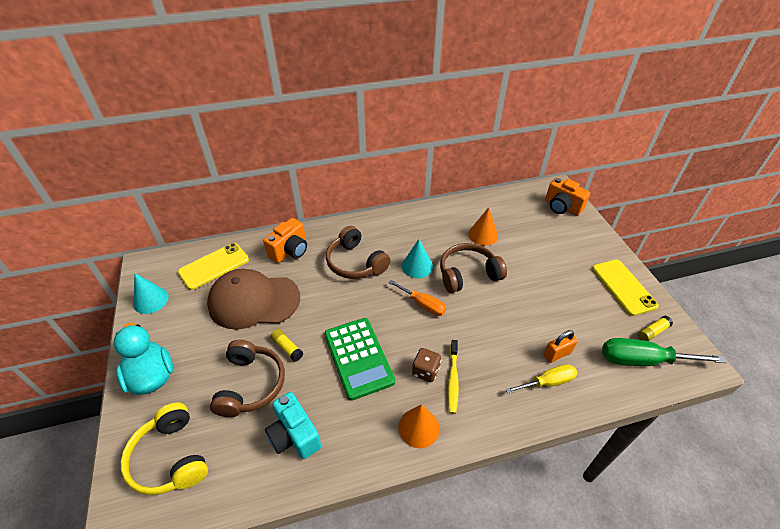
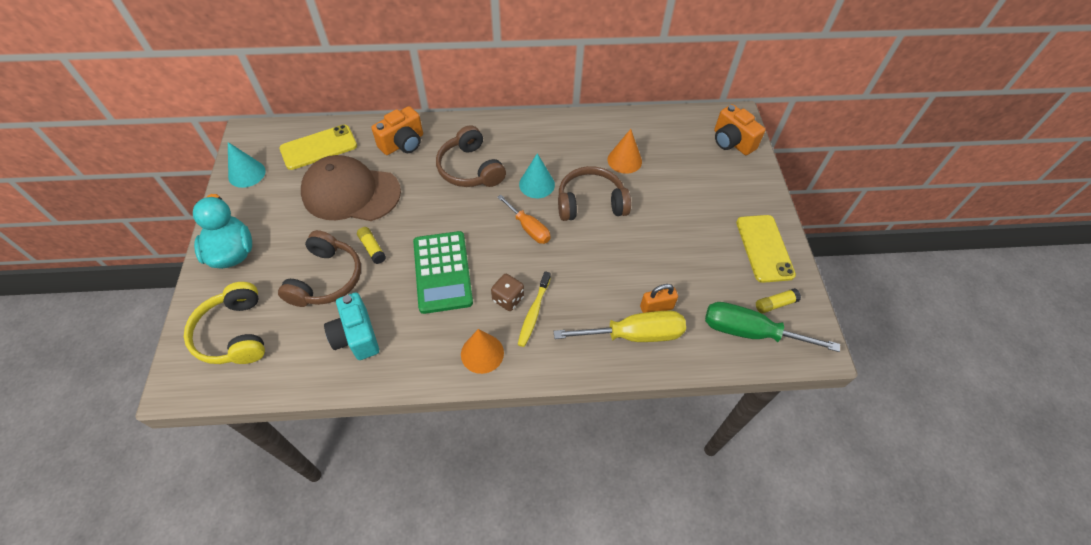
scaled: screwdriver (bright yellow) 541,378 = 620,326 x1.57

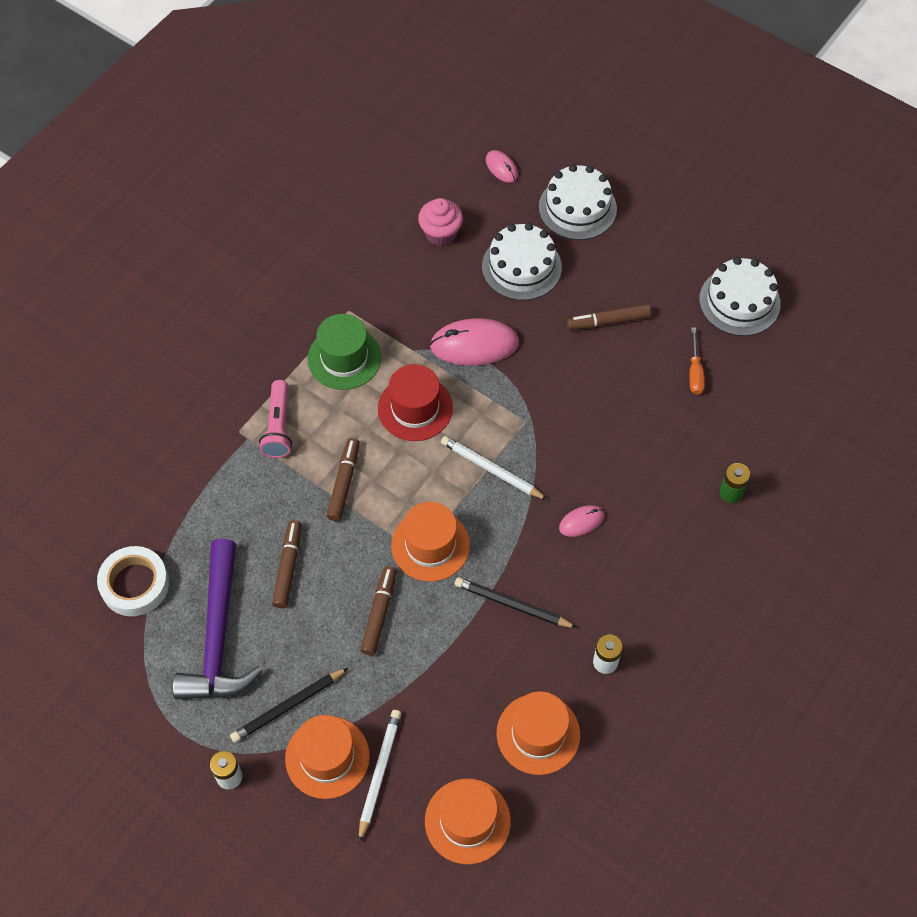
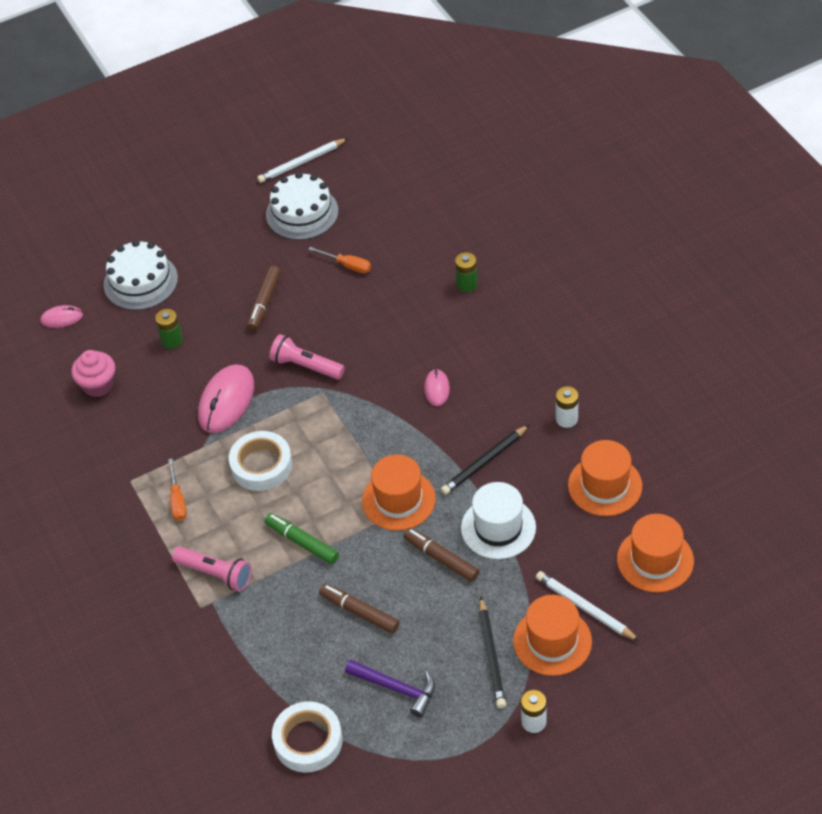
new: pocket torch (pink) 307,356; tall hat (white) 498,520
shifted: pencil (white) 494,468 to 302,160
swapped: tall hat (green) 344,352 to screwdriver (bright orange) 177,489; tall hat (scarlet) 415,402 to sticky tape (white) 260,461; gateau (white) 522,261 to AA battery (green) 169,329
repainted: marker pen (brown) 343,479 to marker pen (green) 302,538
scaled: claw hammer (royal purple) 217,619 = 390,688 x0.57

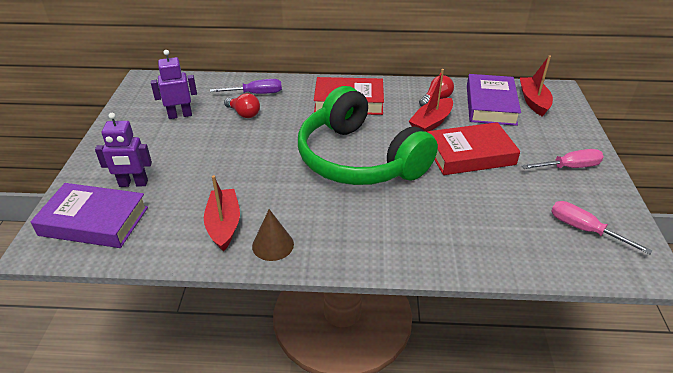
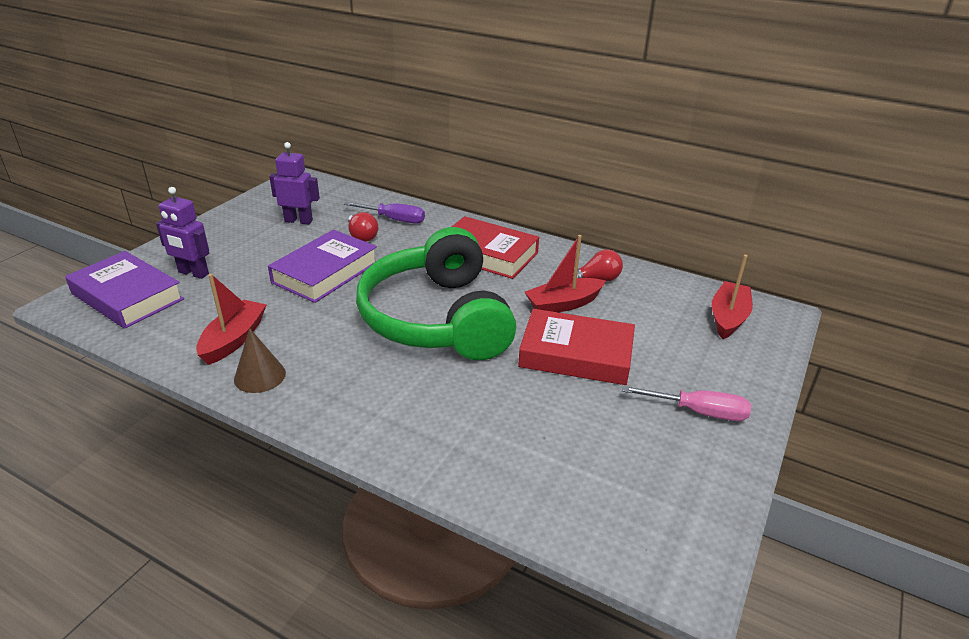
gone: screwdriver (pink) 602,228
shifted: hardcover (royal purple) 494,100 to 322,266

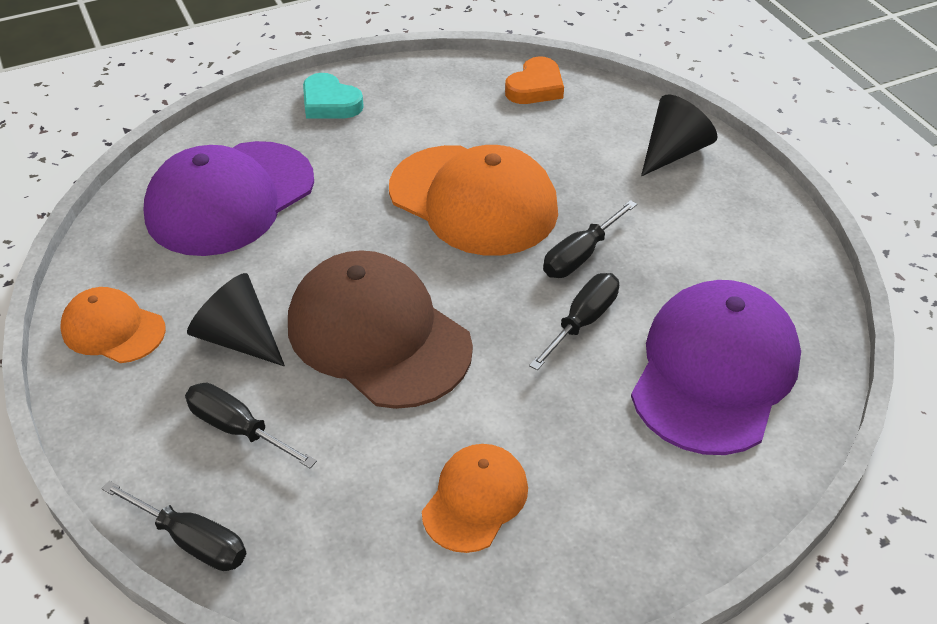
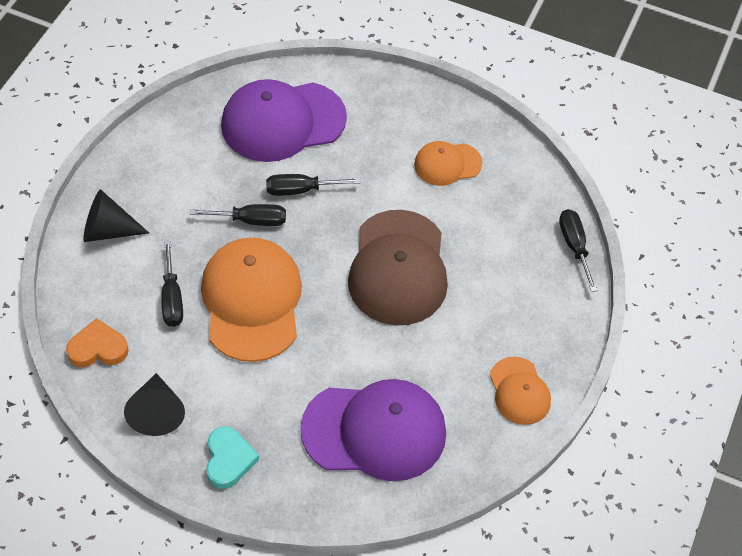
shifted: screwdriver (jet-black) 251,425 to 172,283; cone (jet-black) 236,320 to 154,404

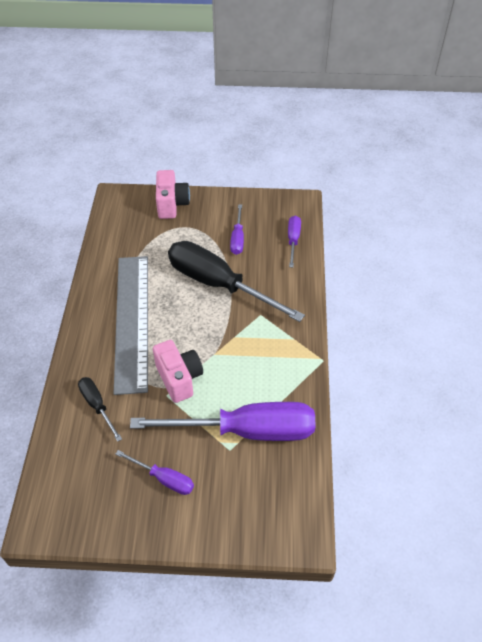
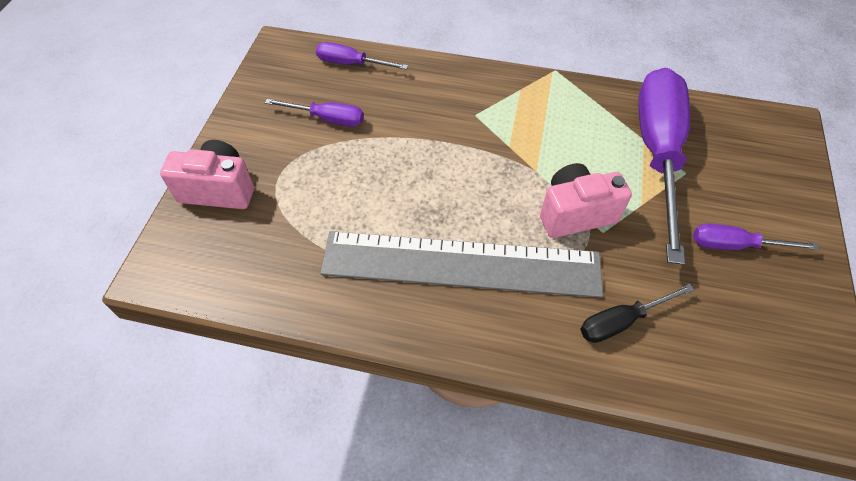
gone: screwdriver (jet-black) 236,281
rotated: screwdriver (royal purple) 155,472 = 756,236 120 degrees counterclockwise

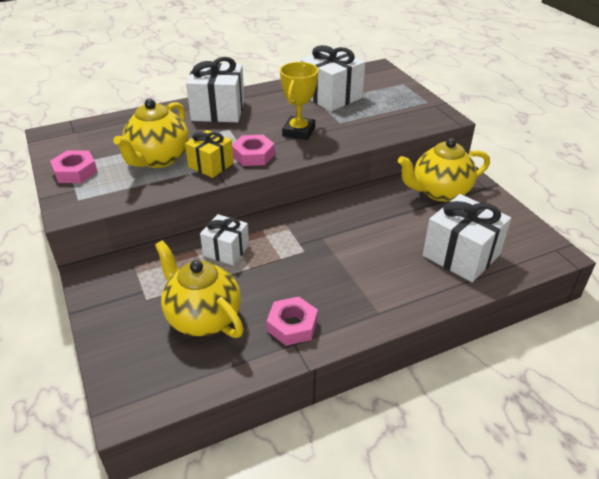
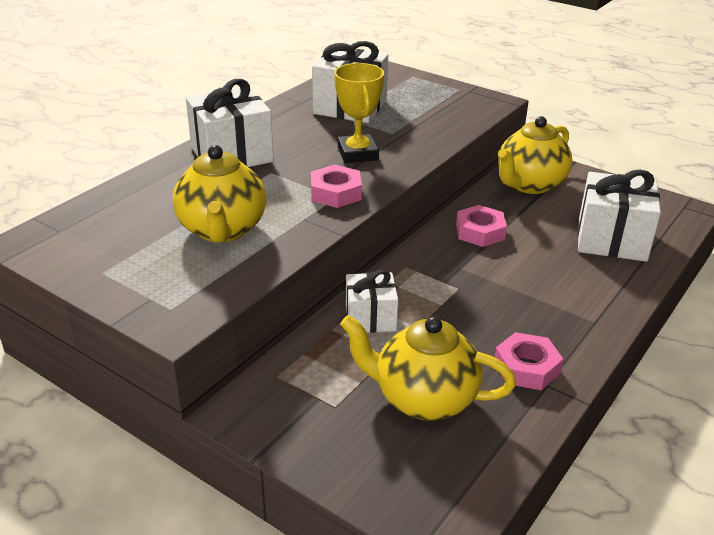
gone: present (bright yellow) 209,154
shifted: hex nut (pink) 74,166 to 481,226

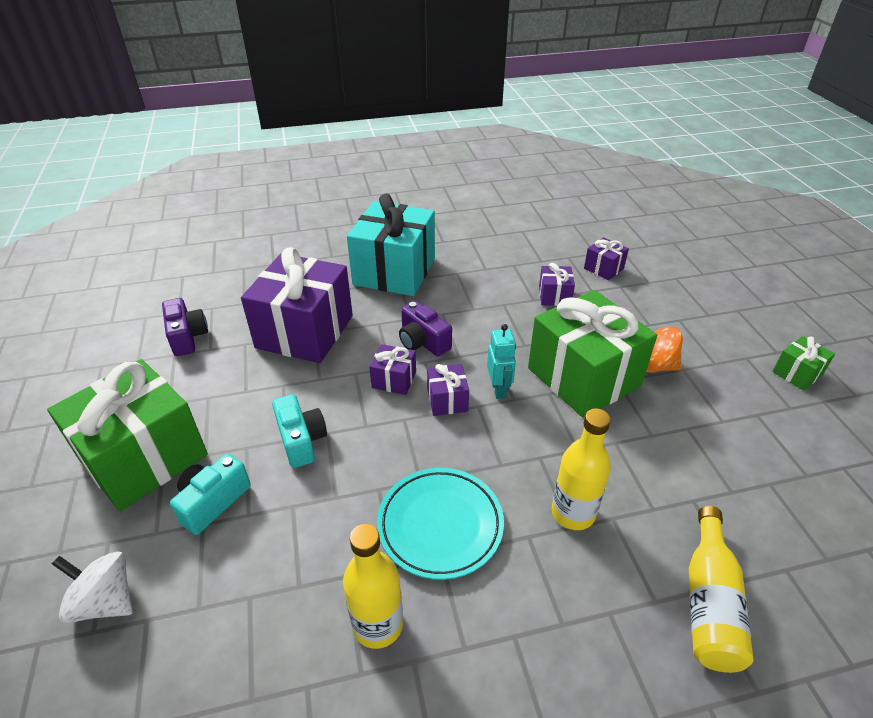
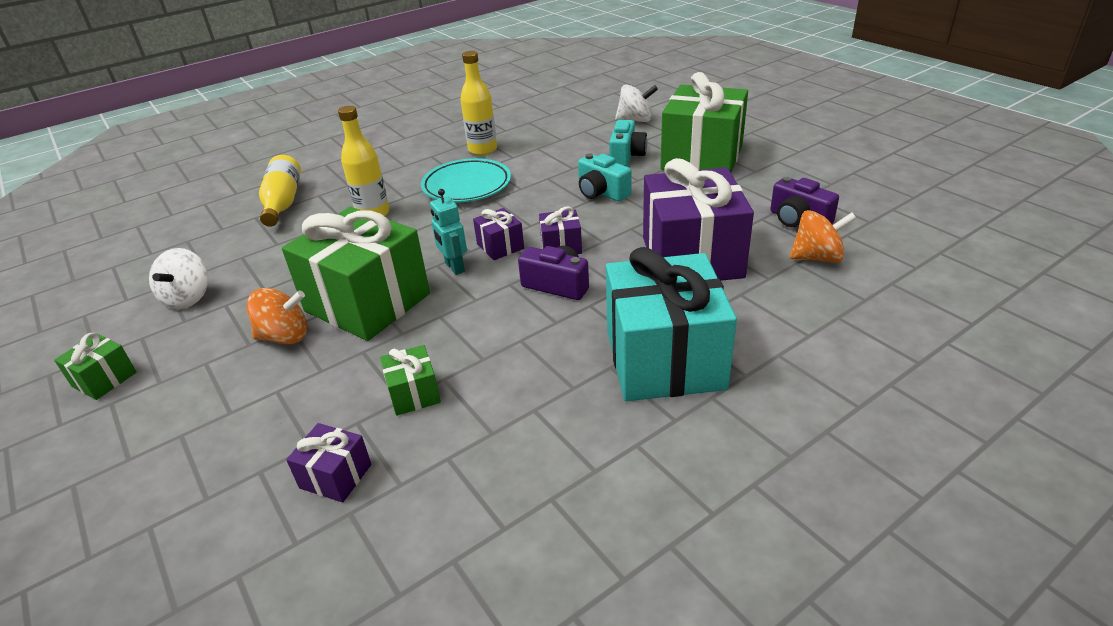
new: whirligig (white) 178,278; whirligig (bright orange) 823,236
repainted: present (royal purple) 557,284 to present (green) 410,380

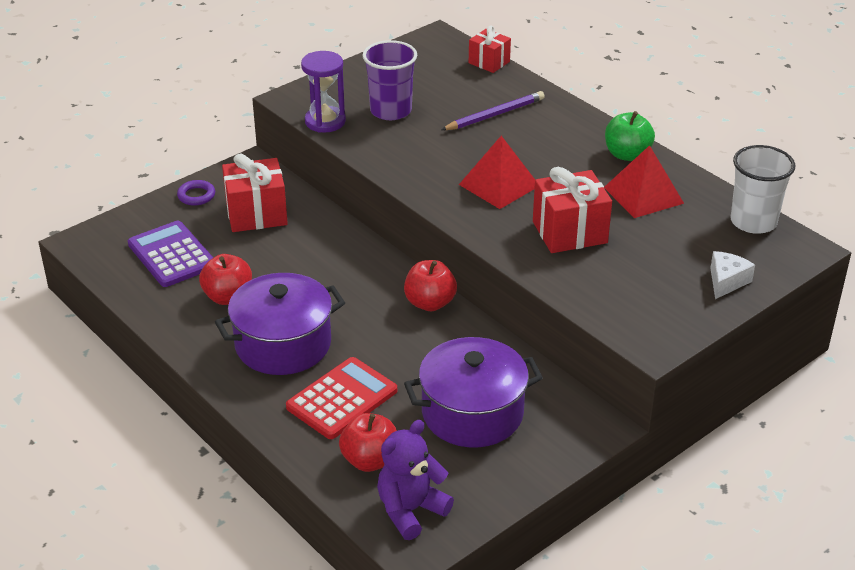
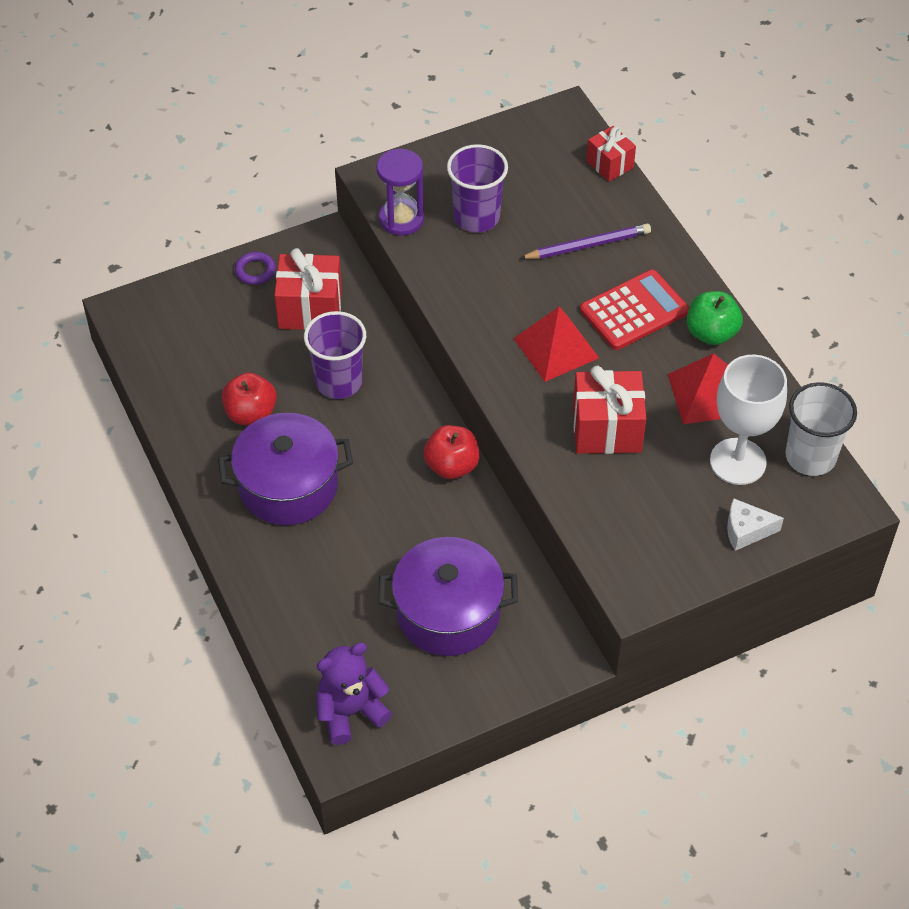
gone: adding machine (royal purple) 170,254; apple fruit (scarlet) 368,442
new: cup (royal purple) 335,355; goblet (white) 748,420
shifted: adding machine (scarlet) 341,398 to 634,309
rotated: cheese (white) 732,275 = 755,525 135 degrees counterclockwise

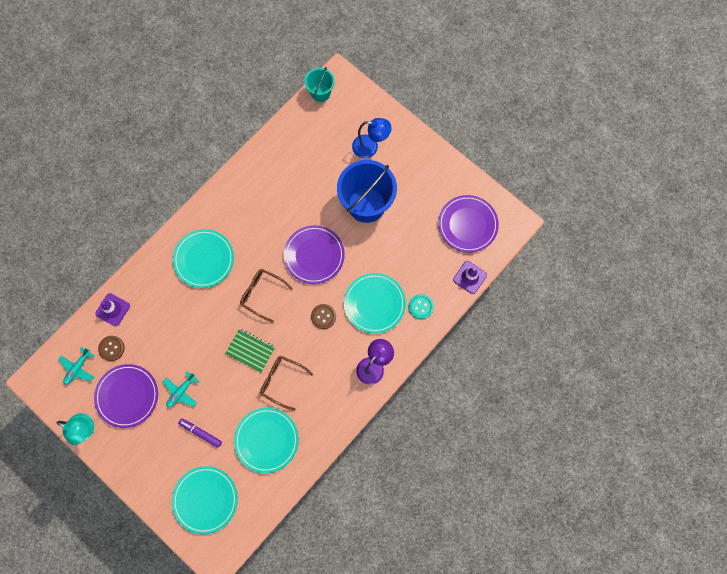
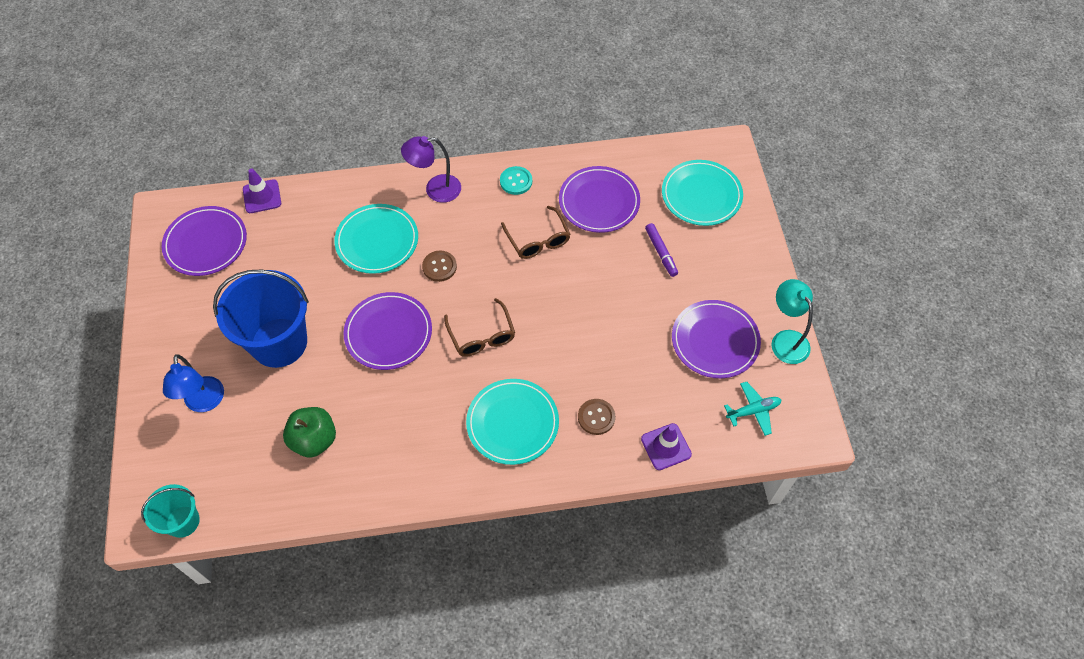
gone: plane (aqua) 181,389; notepad (green) 250,350
new: apple fruit (green) 309,432
shifted: button (brown) 111,348 to 596,417; button (aqua) 421,306 to 516,180
repainted: flat dish (aqua) 266,440 to flat dish (royal purple) 599,199
rotated: lamp (royal blue) 372,138 = 193,383 150 degrees counterclockwise

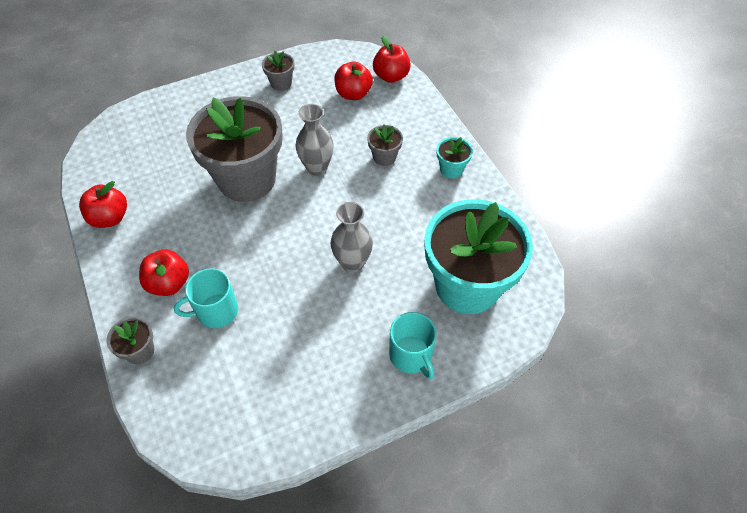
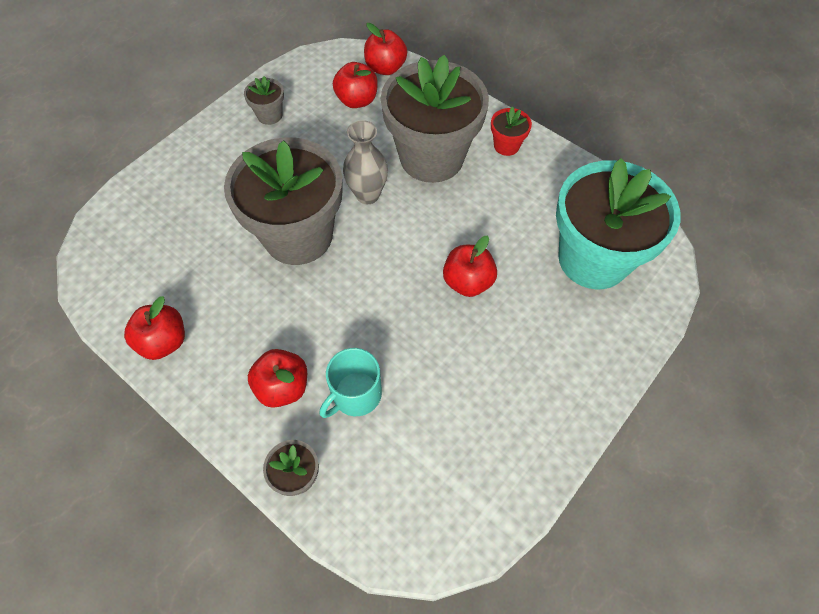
gone: coffee mug (aqua) 413,345
swapped: tall vase (gray) 351,237 to apple fruit (scarlet) 470,266
repainted: potted plant (aqua) 455,157 to potted plant (scarlet) 511,131
scaled: potted plant (gray) 385,145 = 435,119 x2.44

